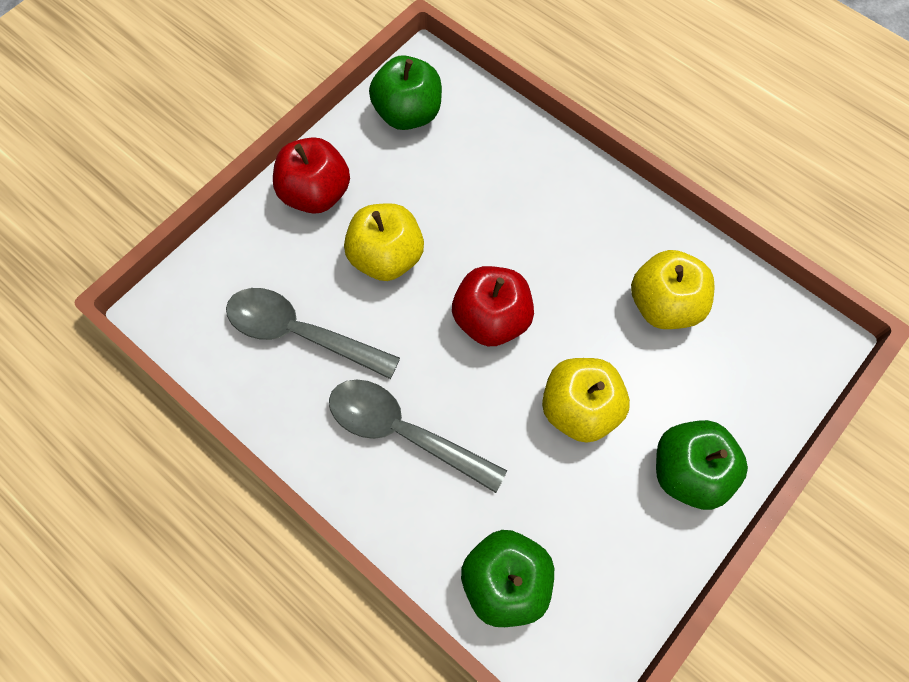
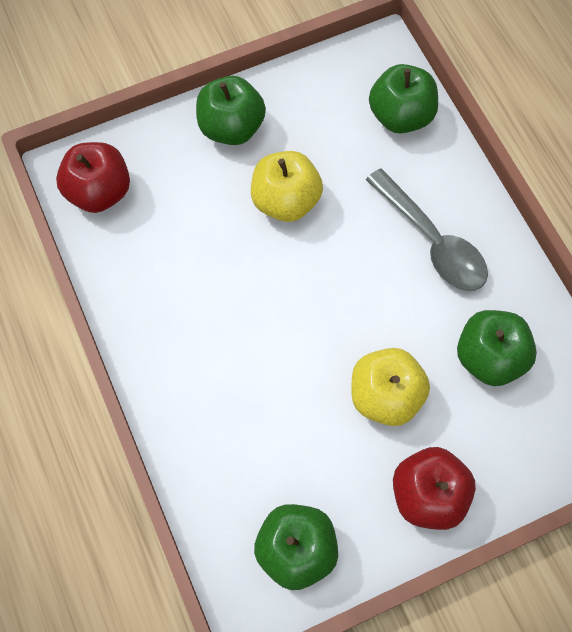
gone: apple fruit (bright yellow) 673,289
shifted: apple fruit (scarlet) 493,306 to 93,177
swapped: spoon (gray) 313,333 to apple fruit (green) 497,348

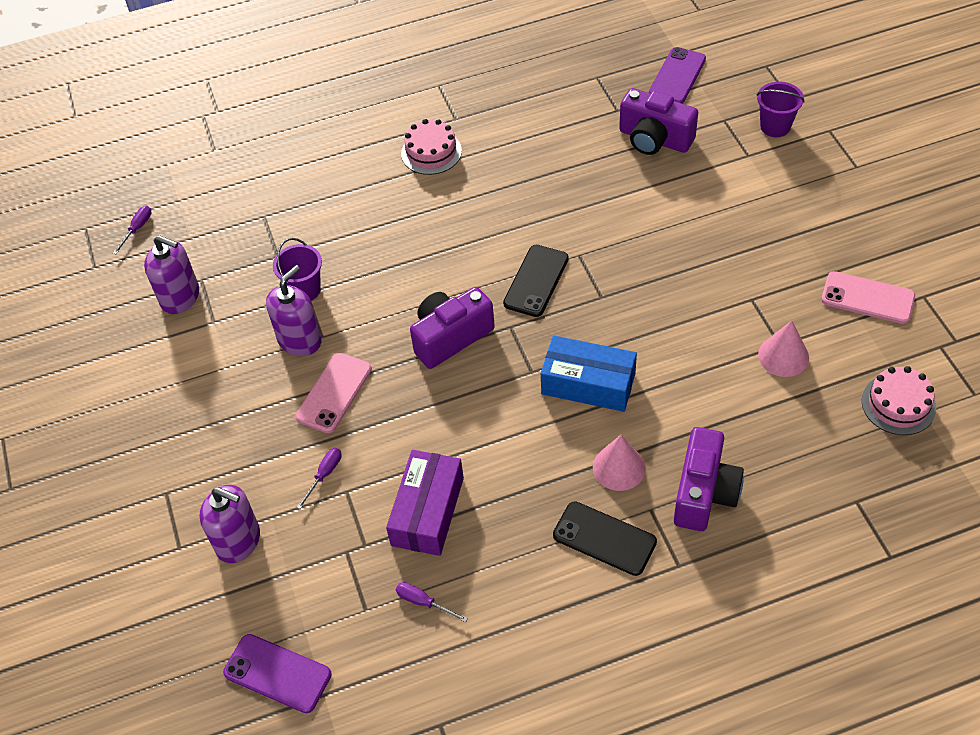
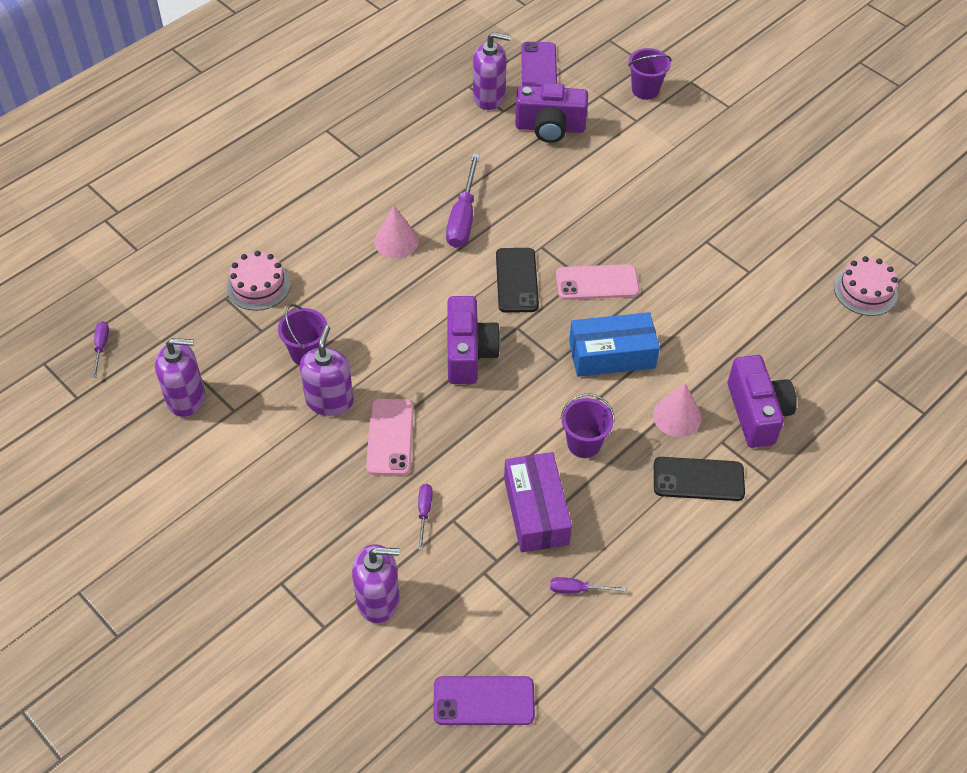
new: screwdriver (royal purple) 463,200; pump bottle (royal purple) 492,71; sand bucket (royal purple) 587,426
shifted: gateau (pink) 431,147 to 259,281; cone (pink) 783,349 to 396,232; phone (pink) 868,297 to 598,282
rotated: photo camera (royal purple) 452,328 = 474,340 150 degrees clockwise

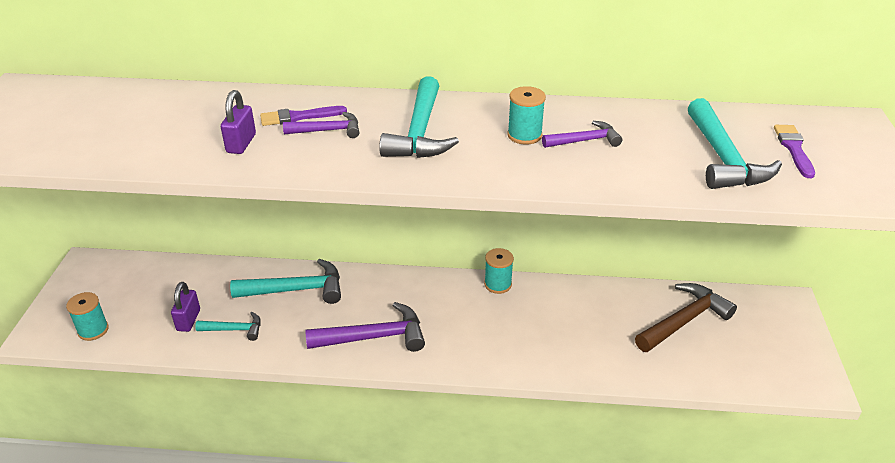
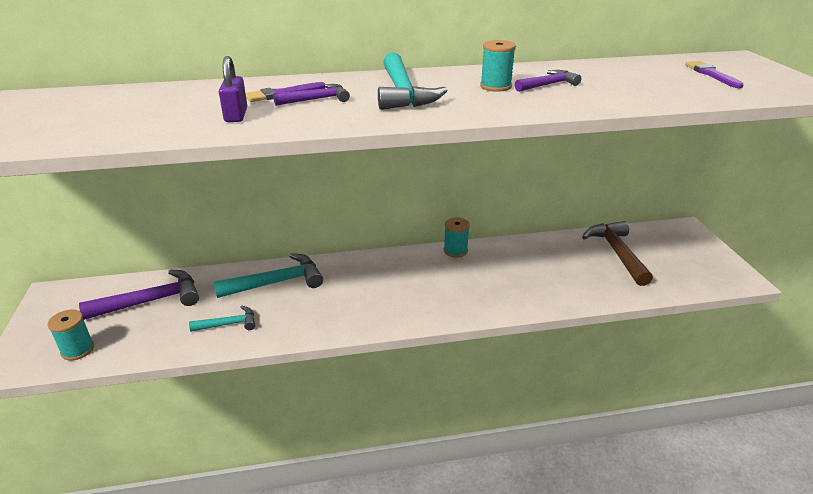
gone: small lock (royal purple) 185,307; claw hammer (aqua) 735,143
shifted: claw hammer (royal purple) 365,327 to 139,295
rotated: claw hammer (brown) 686,317 = 617,253 45 degrees counterclockwise

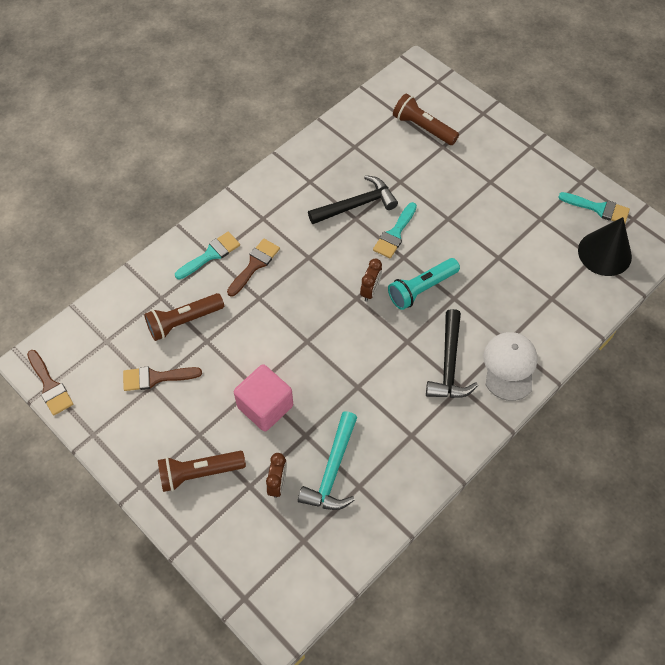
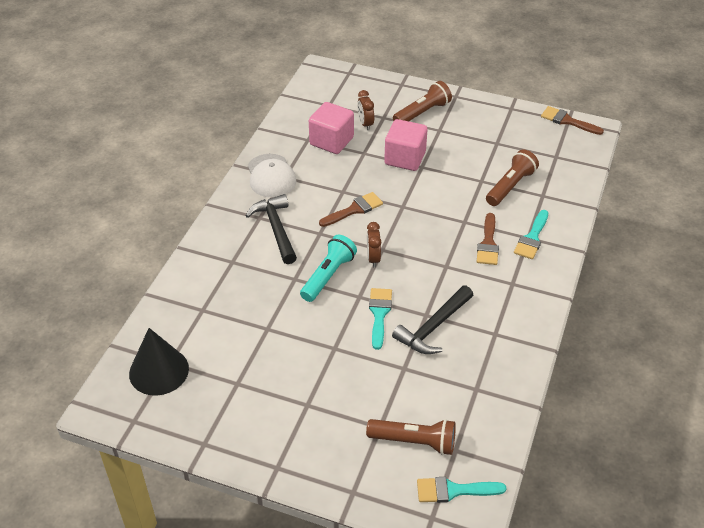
shifted: brush (brown) 162,379 to 351,209; baseball cap (white) 510,366 to 272,175; brush (aqua) 594,207 to 461,490
swapped: claw hammer (aqua) 327,460 to block (pink) 331,128

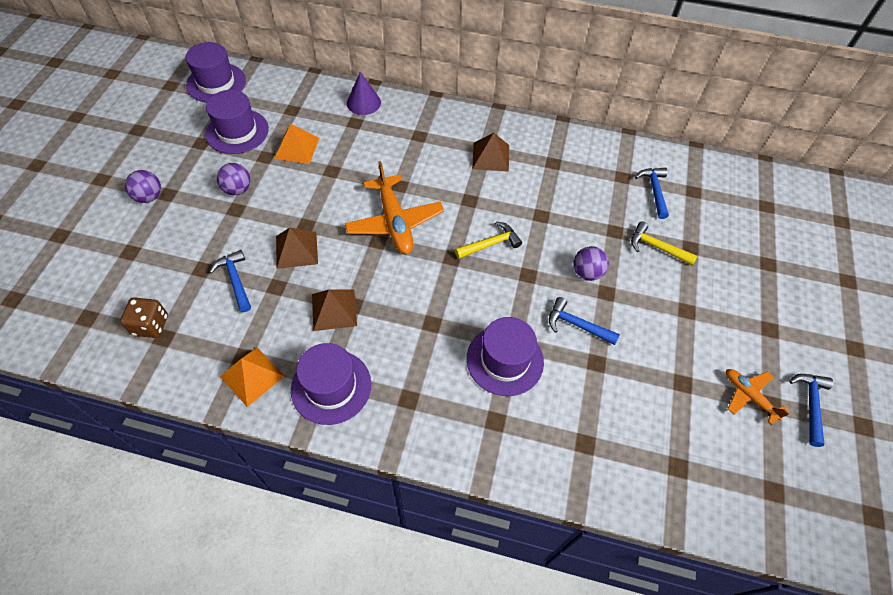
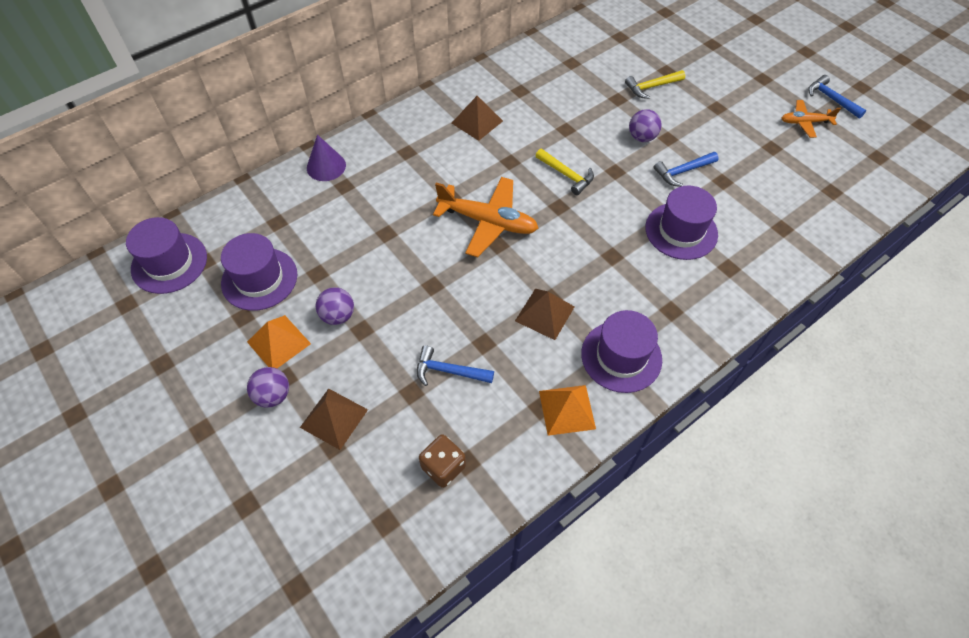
gone: claw hammer (royal blue) 652,193
shifted: solid pyramid (bright orange) 296,144 to 279,341; solid pyramid (brown) 297,248 to 334,419
rotated: claw hammer (bright yellow) 488,240 = 565,172 120 degrees clockwise

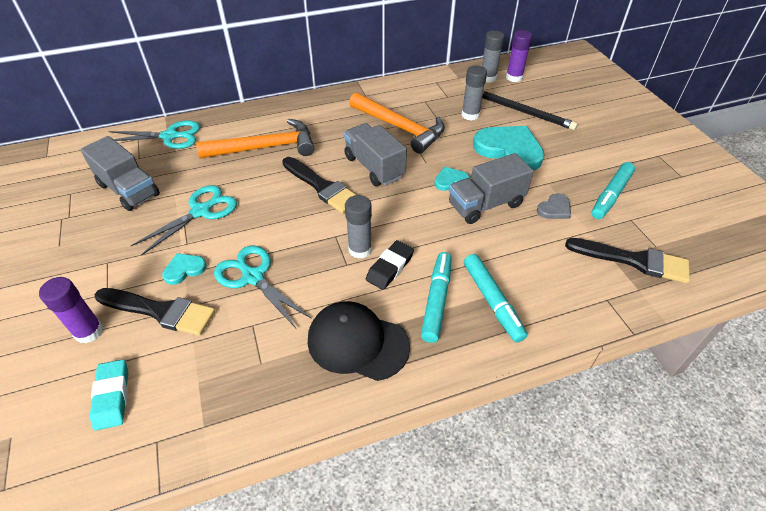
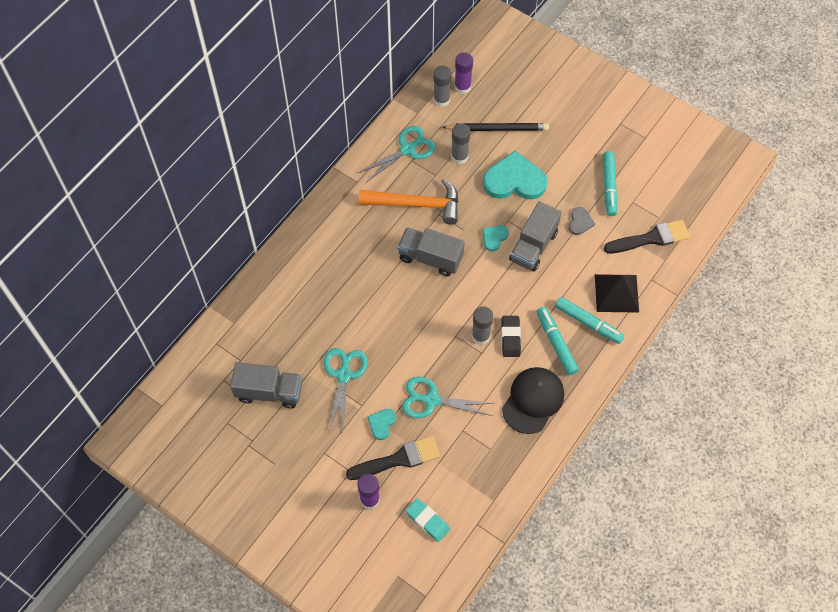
gone: claw hammer (bright orange) 255,138; brush (jet-black) 319,185
new: solid pyramid (jet-black) 617,293
shifted: pair of scissors (aqua) 154,134 to 397,154
rotated: baseball cap (jet-black) 359,341 = 533,400 135 degrees clockwise

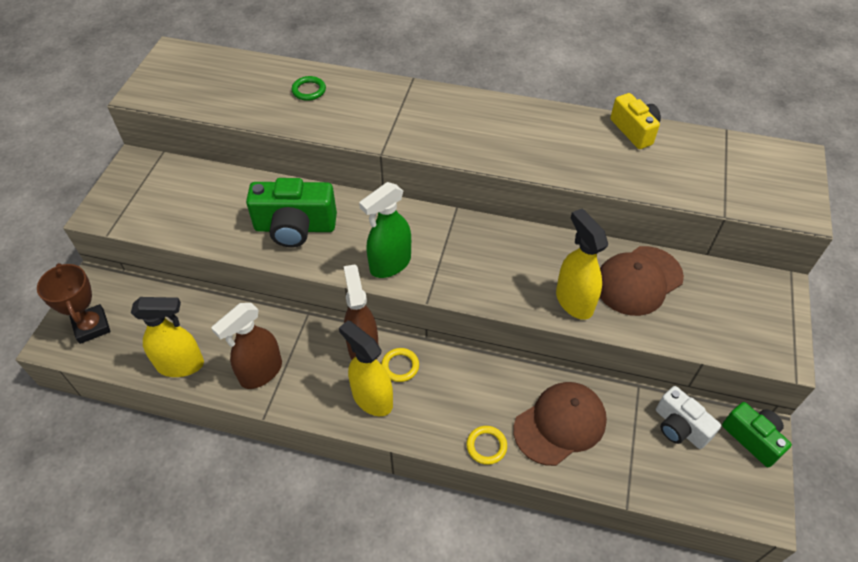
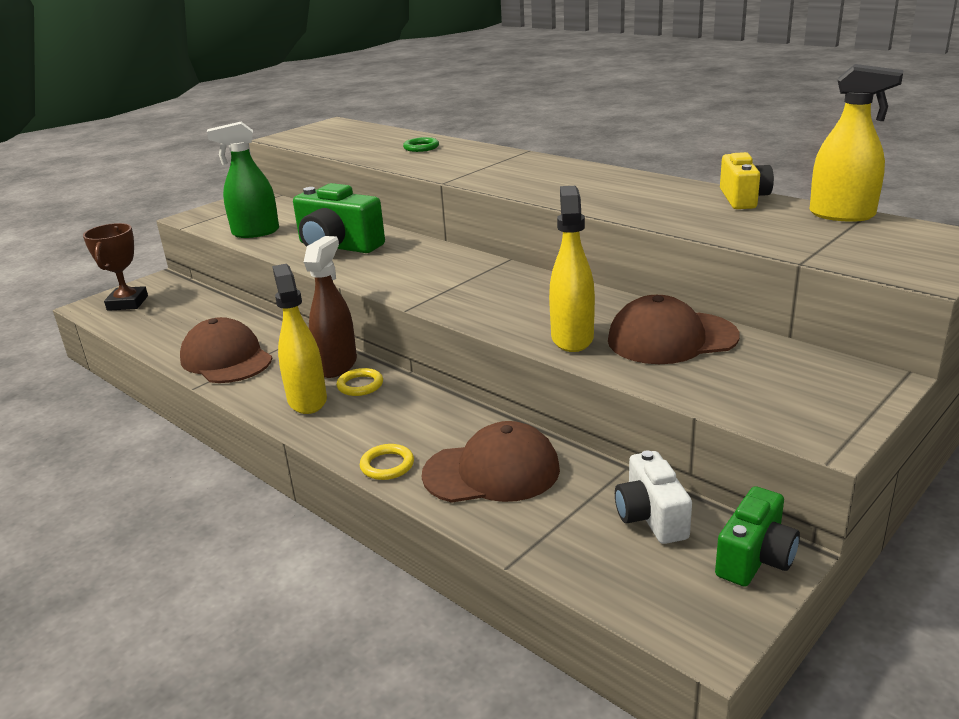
shifted: sprayer (bright yellow) 167,337 to 857,143; sprayer (green) 385,230 to 243,180
swapped: sprayer (brown) 246,346 to baseball cap (brown) 226,350
rotated: photo camera (green) 757,434 = 757,536 45 degrees clockwise

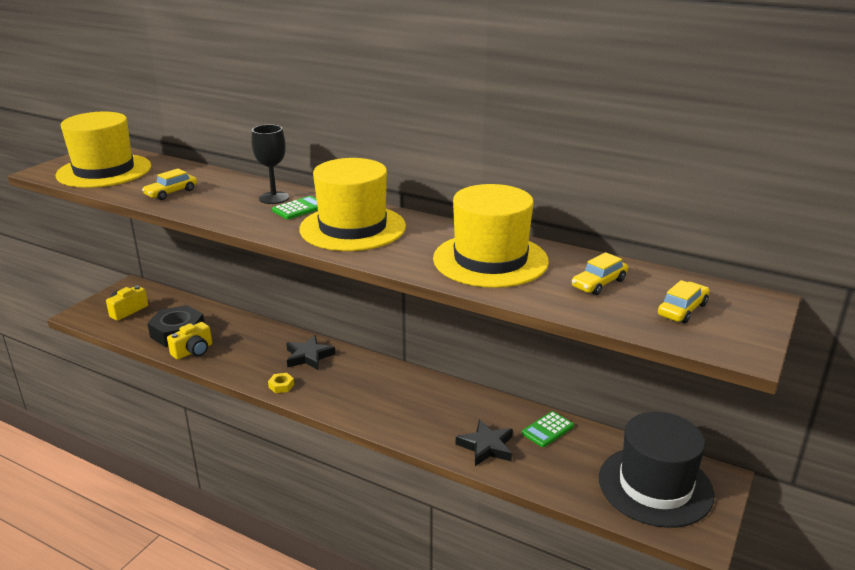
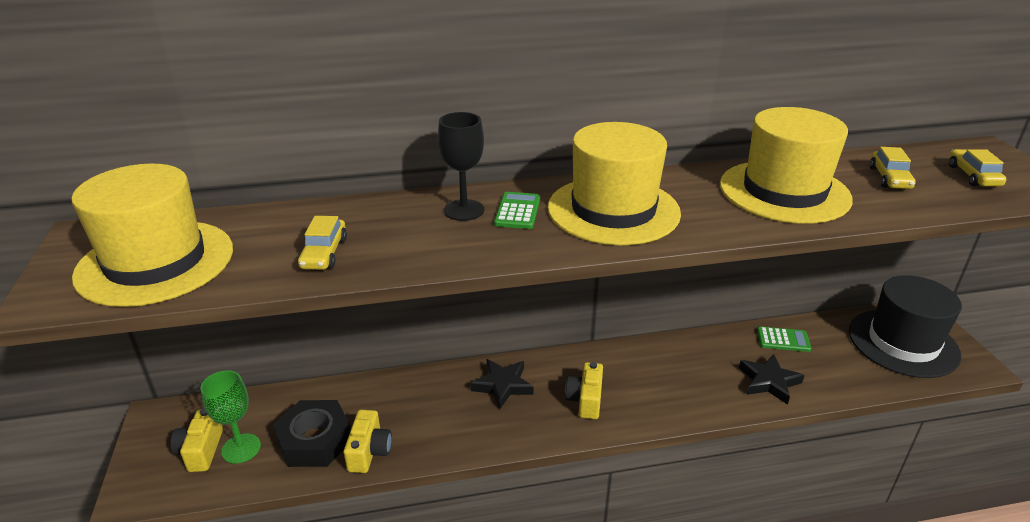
gone: hex nut (bright yellow) 281,383
new: goblet (green) 231,417; photo camera (bright yellow) 584,390
rotated: adding machine (green) 548,429 = 784,339 90 degrees counterclockwise

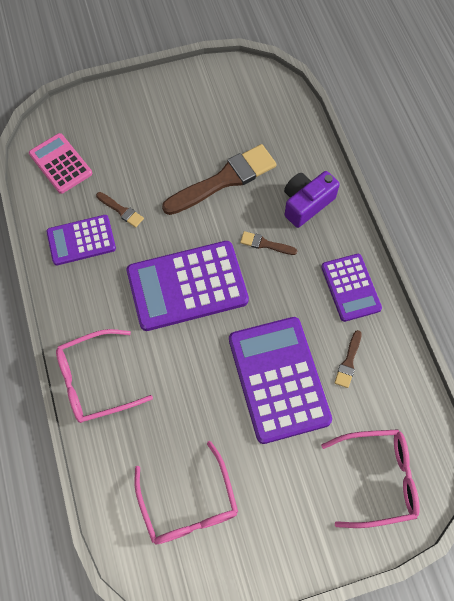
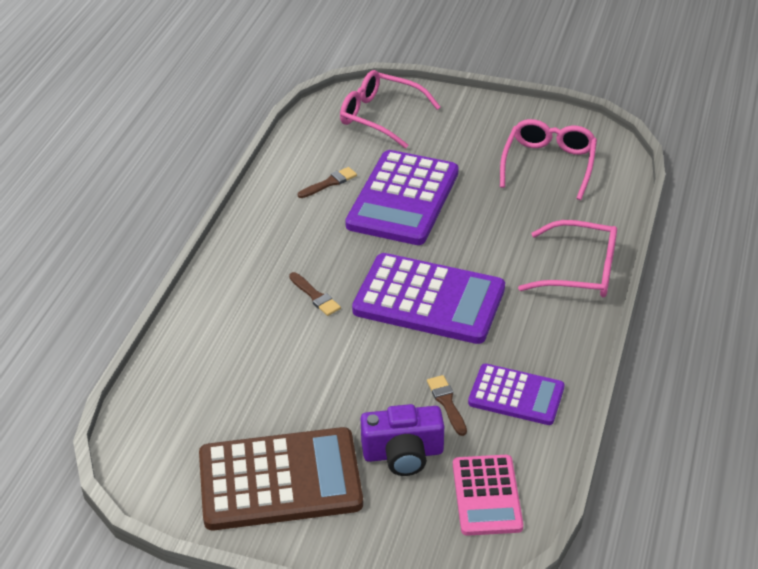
gone: brush (brown) 219,179; adding machine (royal purple) 351,288
new: adding machine (brown) 281,478
shifted: photo camera (royal purple) 312,199 to 402,440

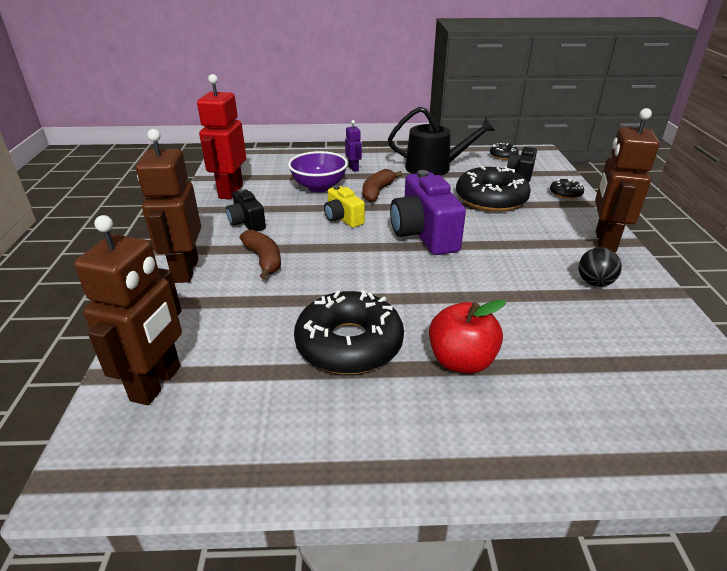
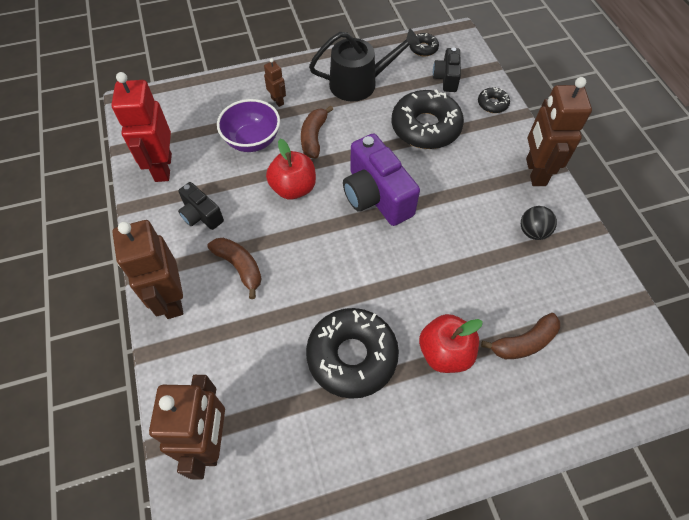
new: banana fruit (brown) 520,336
swapped: photo camera (bright yellow) 344,206 to apple fruit (scarlet) 291,169
repainted: toy robot (royal purple) 353,146 to toy robot (brown) 275,82

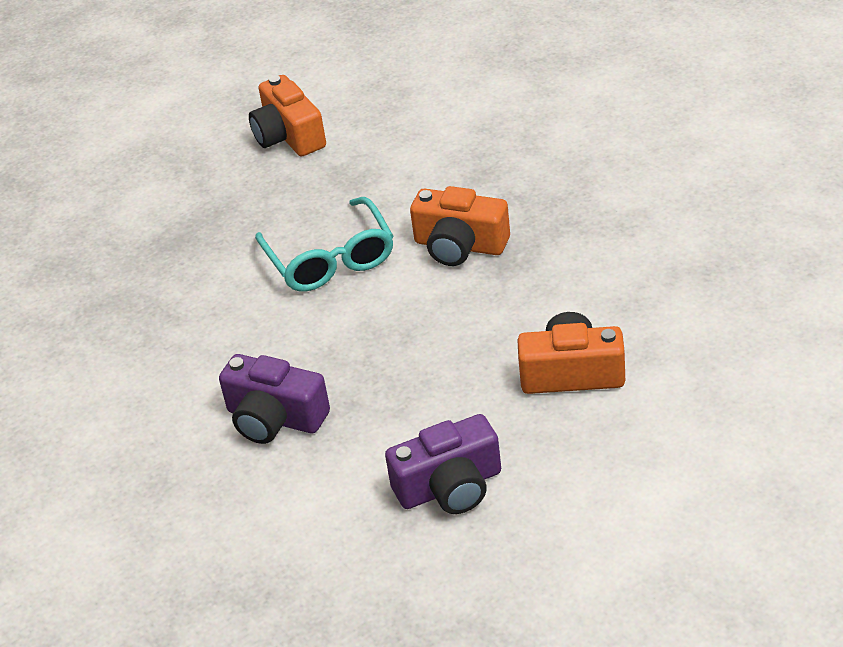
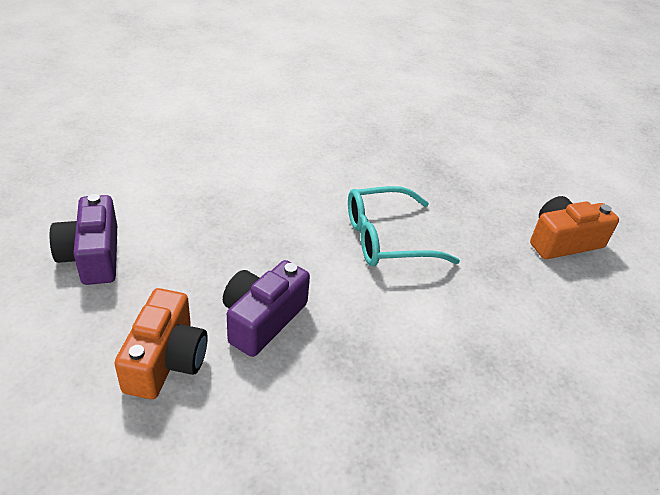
gone: photo camera (bright orange) 460,226
shifted: photo camera (royal purple) 274,399 to 266,308

